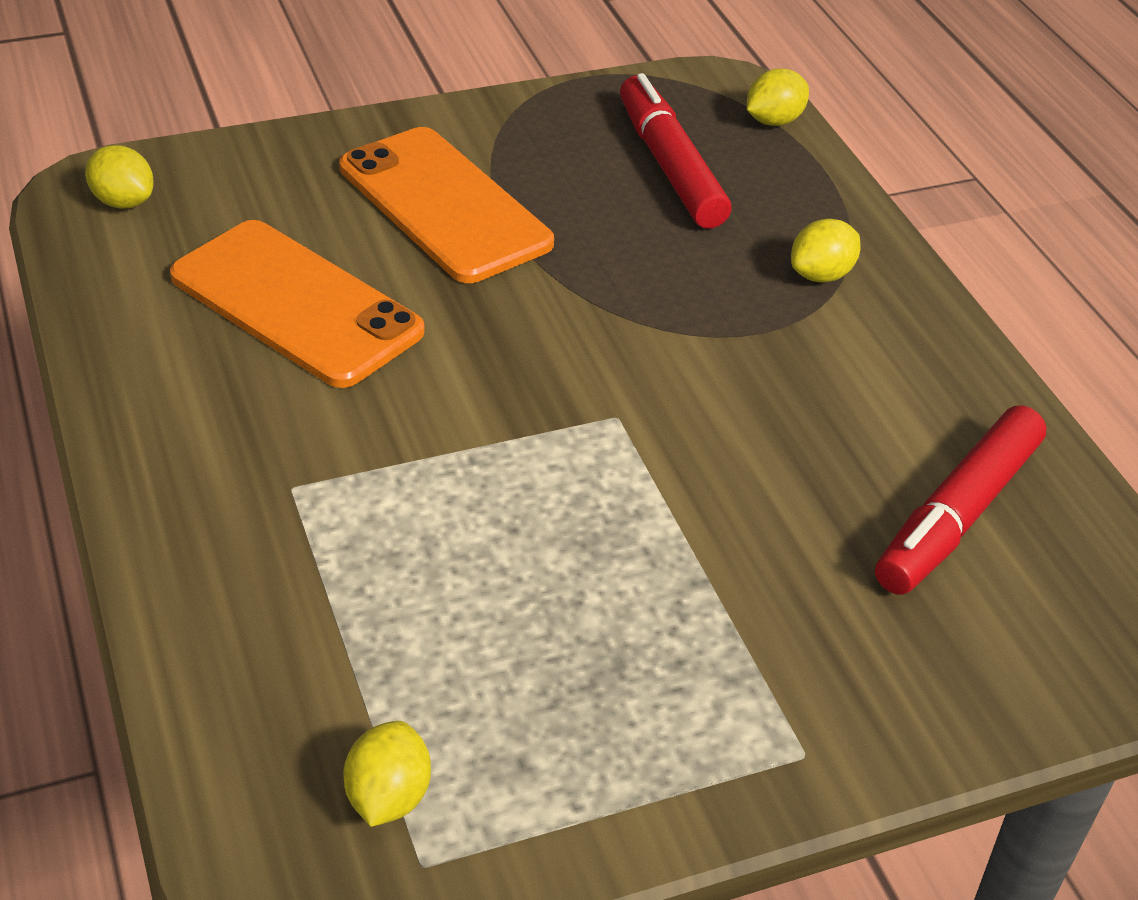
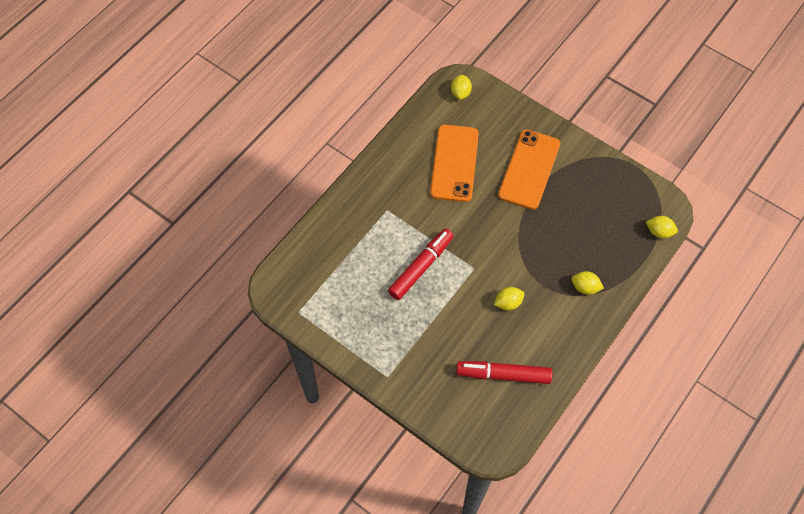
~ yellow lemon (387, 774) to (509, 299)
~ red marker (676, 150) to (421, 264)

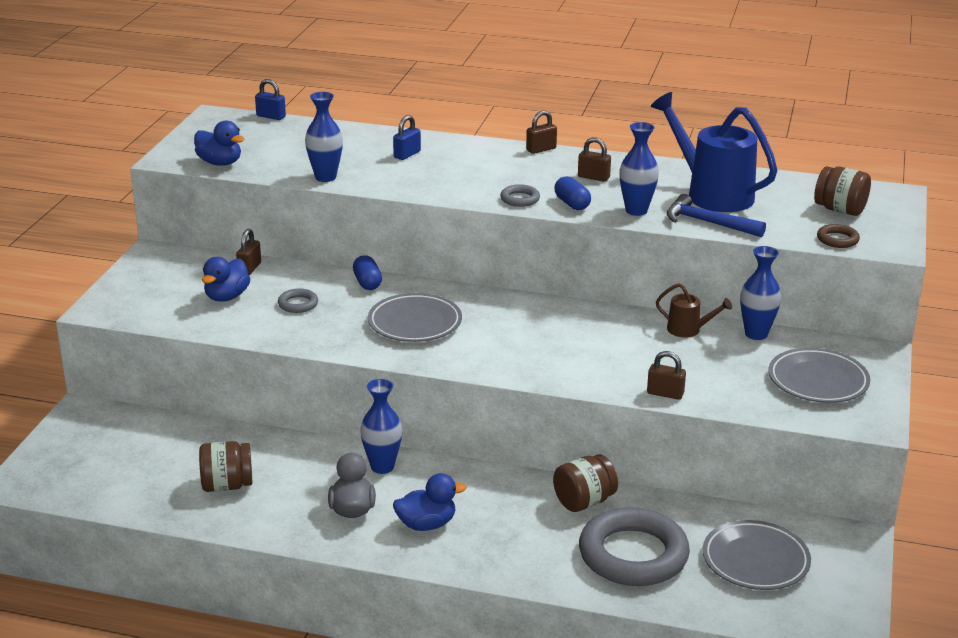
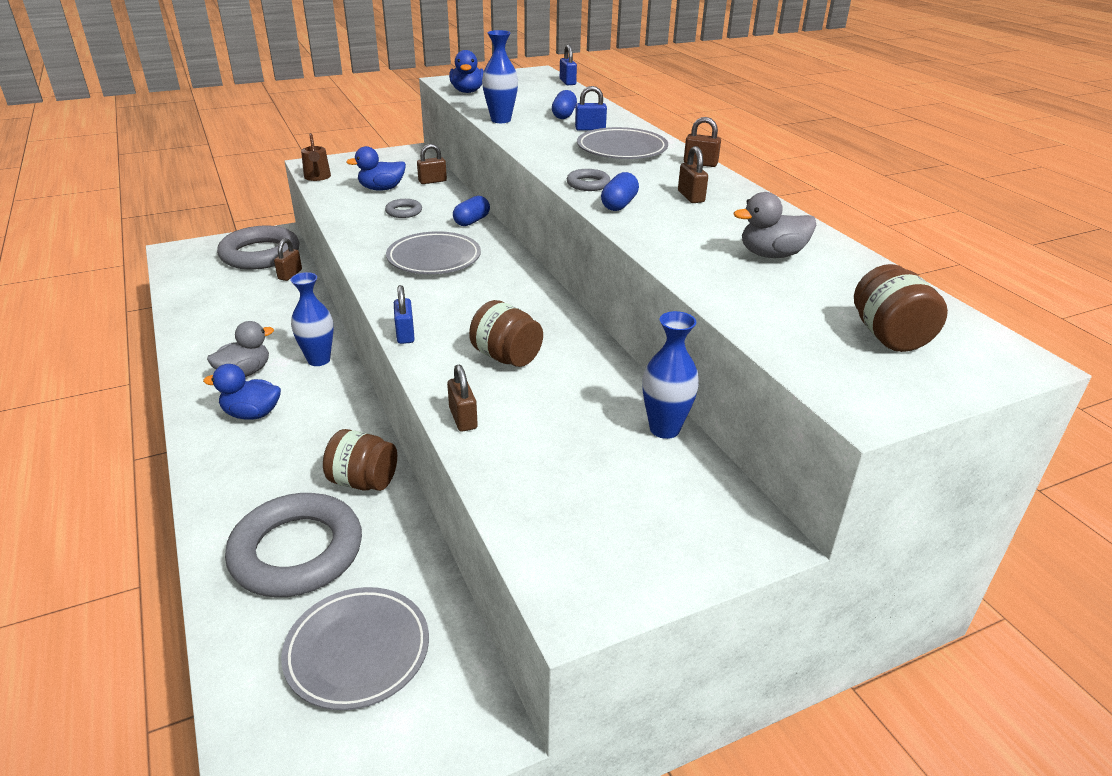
~ brown jar (225, 466) to (506, 333)
~ blue duck (429, 502) = (242, 391) 150 degrees clockwise
- blue vase (639, 169)
~ blue watering can (714, 152) to grey duck (775, 225)
~ brown watering can (694, 310) to (316, 157)
- blue hammer (716, 215)
~ grey plate (819, 375) to (622, 143)
- brown ring (838, 236)
+ grey ring (258, 248)
+ brown padlock (288, 259)
+ blue padlock (404, 314)
+ blue capsule (564, 104)

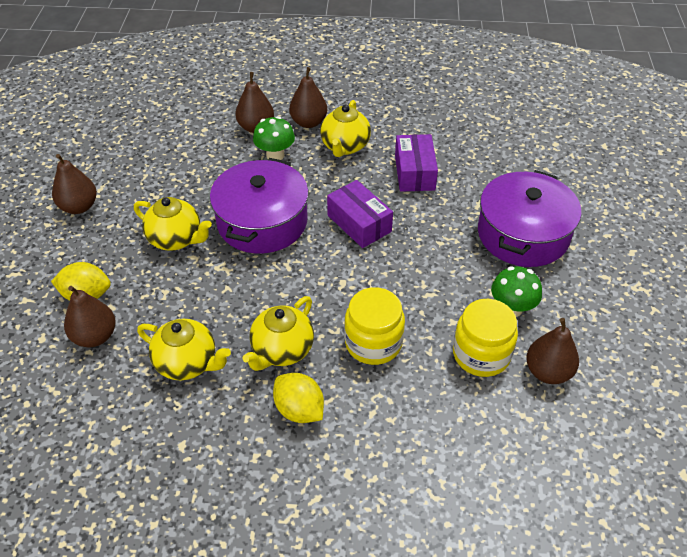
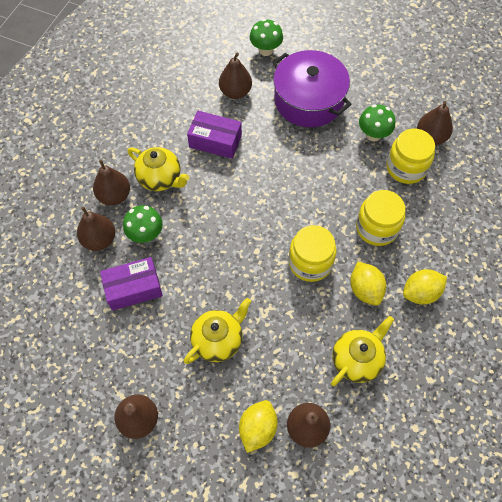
- purple pot (259, 205)
~ yellow teapot (278, 333) to yellow lemon (368, 284)
~ purple box (360, 214) to (131, 284)
+ brown pear (235, 76)
+ green mushroom (266, 37)
+ yellow jar (313, 253)

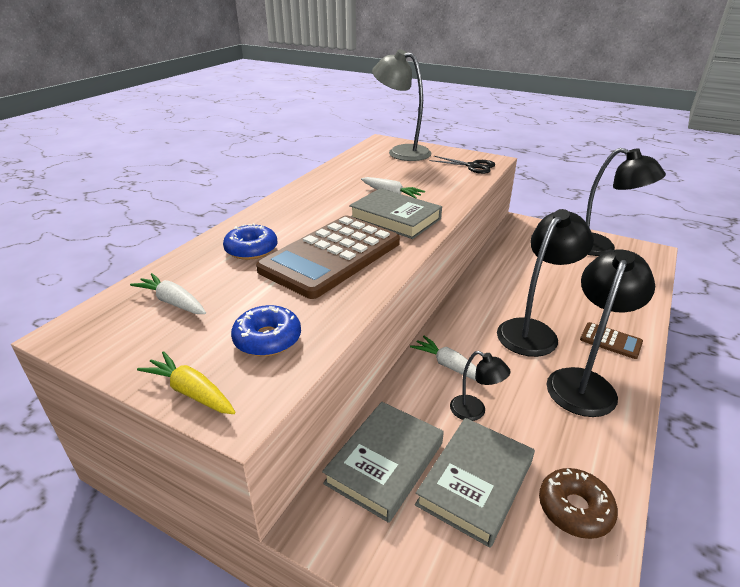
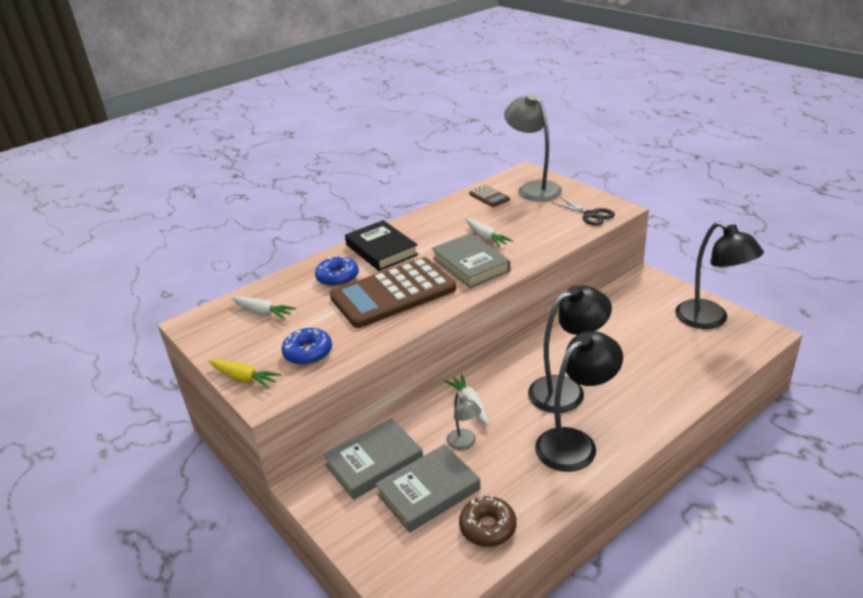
~ white carrot (168, 293) = (263, 308) 150 degrees clockwise
~ yellow carrot (186, 382) = (245, 374) 150 degrees clockwise
~ black lamp (480, 386) to grey lamp (464, 421)
~ brown calculator (611, 340) to (489, 196)
+ black book (382, 245)

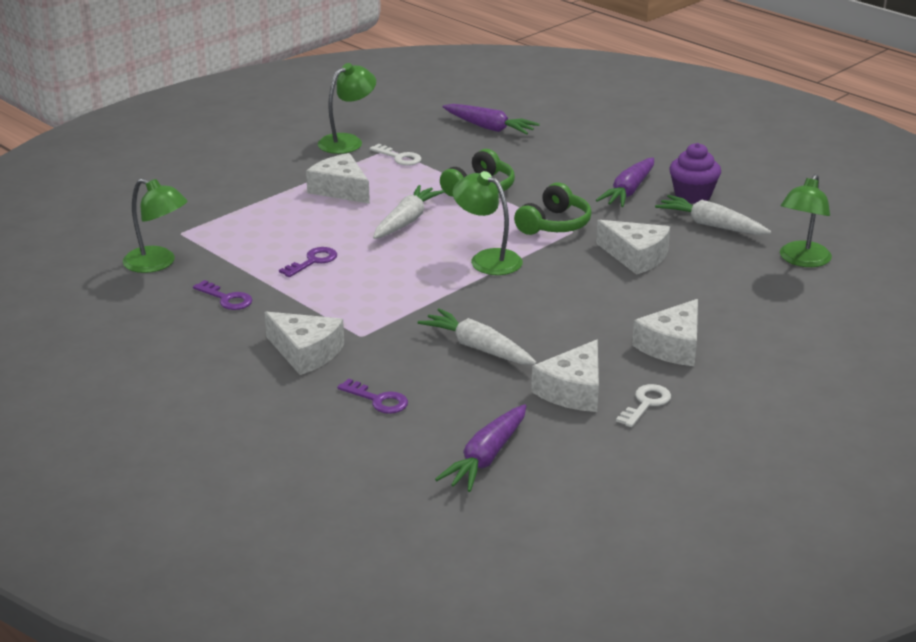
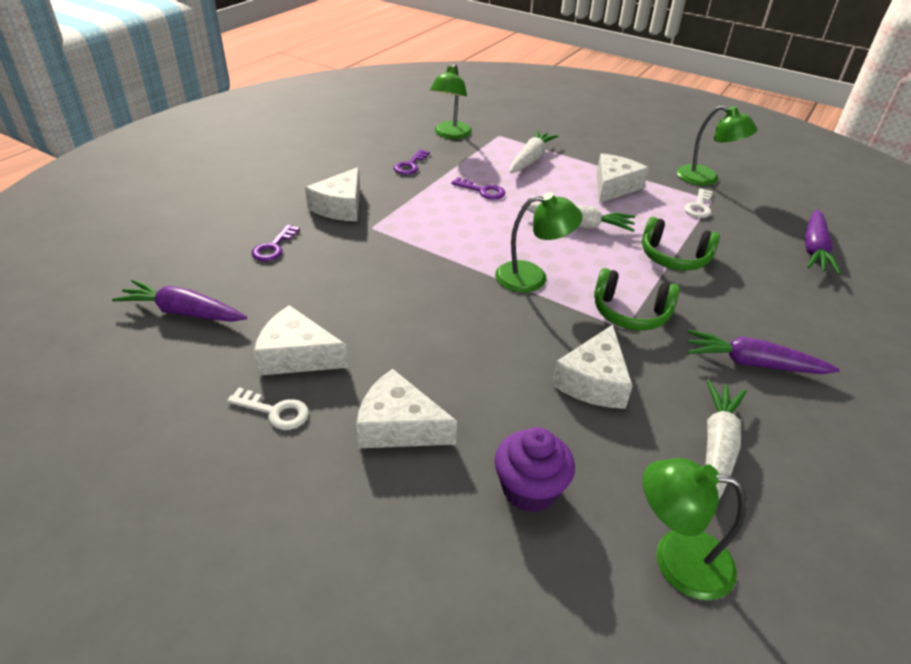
~ white carrot (477, 336) to (534, 151)
~ green lamp (488, 223) = (539, 242) 60 degrees clockwise
~ purple cupcake (695, 173) to (535, 470)

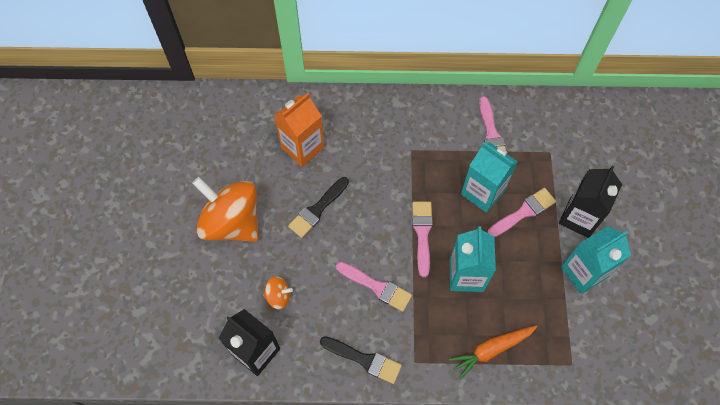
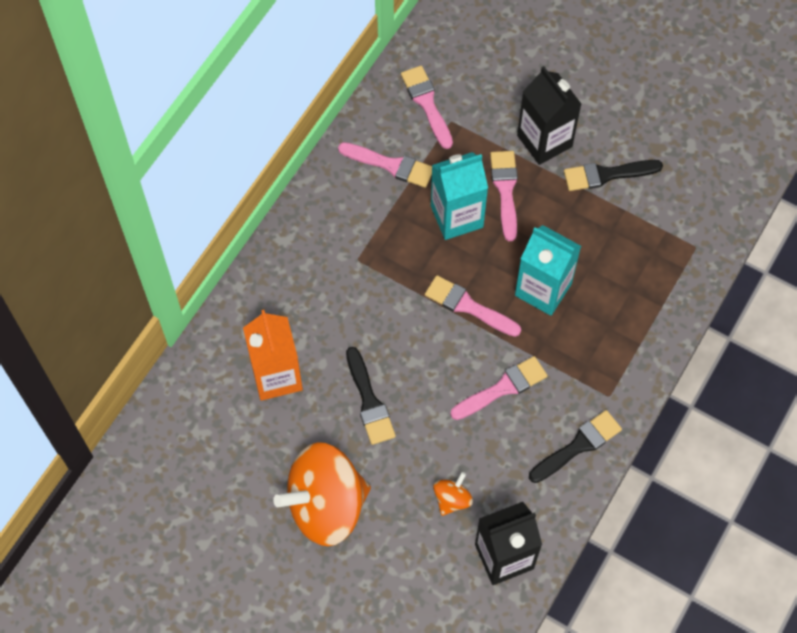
- orange carrot (493, 352)
~ turquoise carton (596, 260) to black brush (613, 175)
+ pink brush (427, 107)

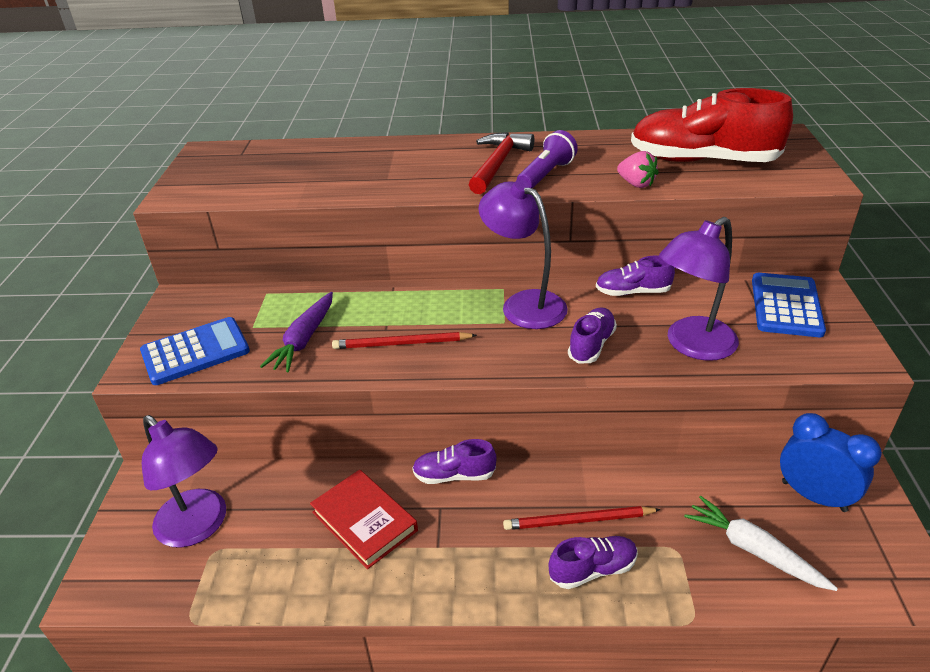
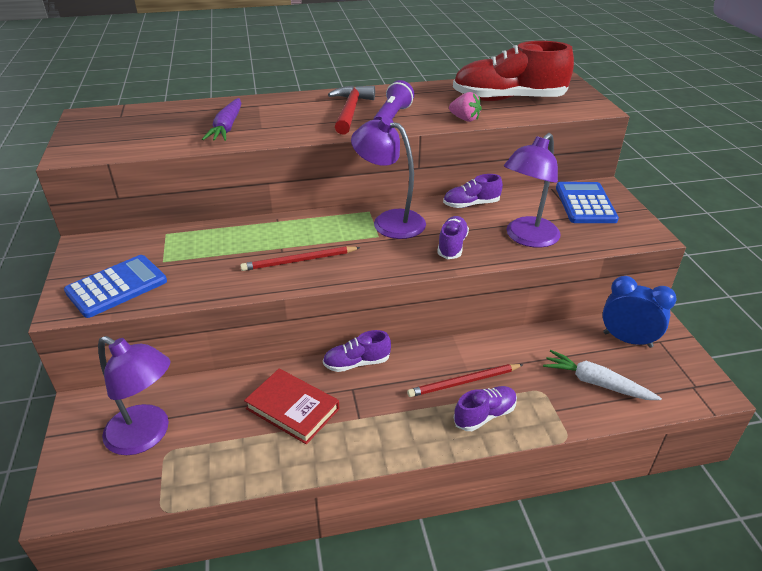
~ purple carrot (296, 332) to (221, 119)

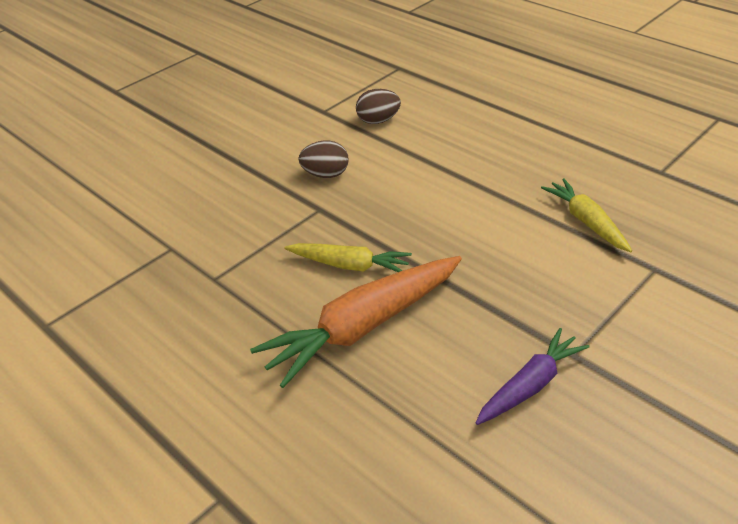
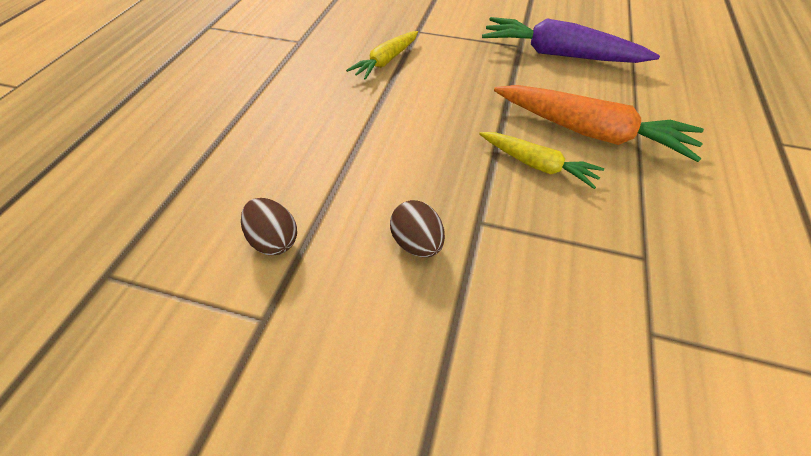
~ yellow carrot (348, 257) = (541, 160) 135 degrees clockwise
~ purple carrot (532, 376) = (571, 40) x1.70

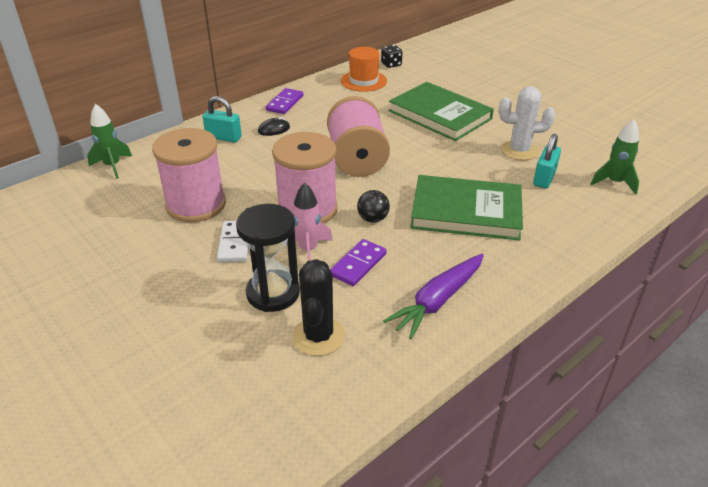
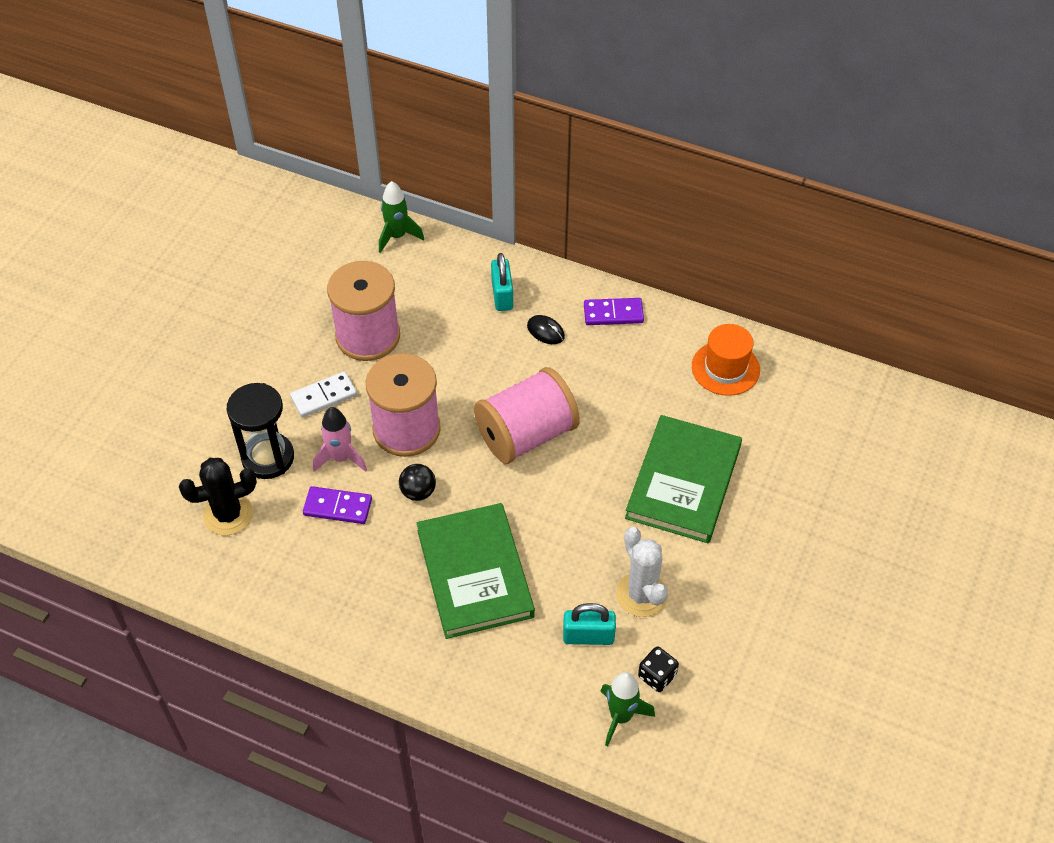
~ black dice (392, 56) to (658, 669)
- purple carrot (433, 296)

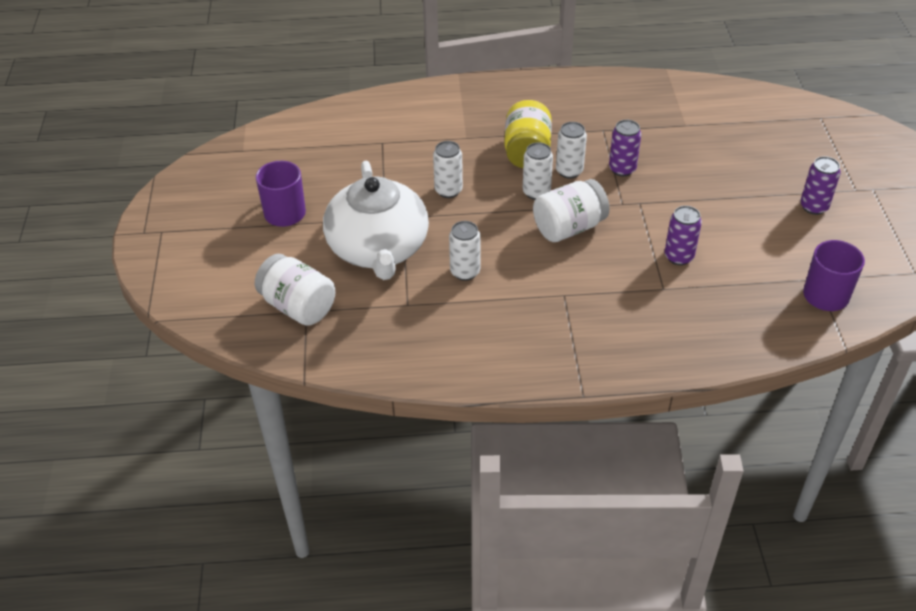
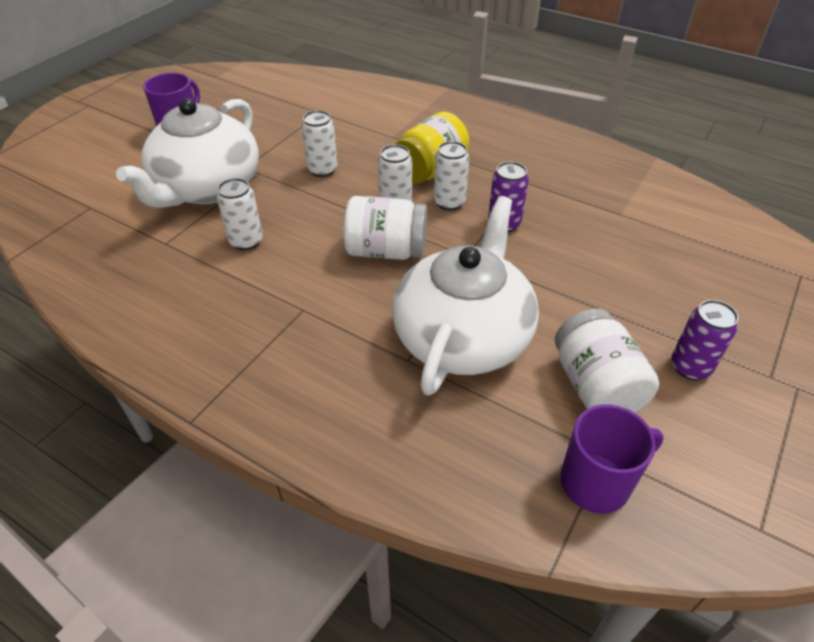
~ white jar (295, 290) to (607, 361)
~ purple can (683, 235) to white teapot (465, 296)

